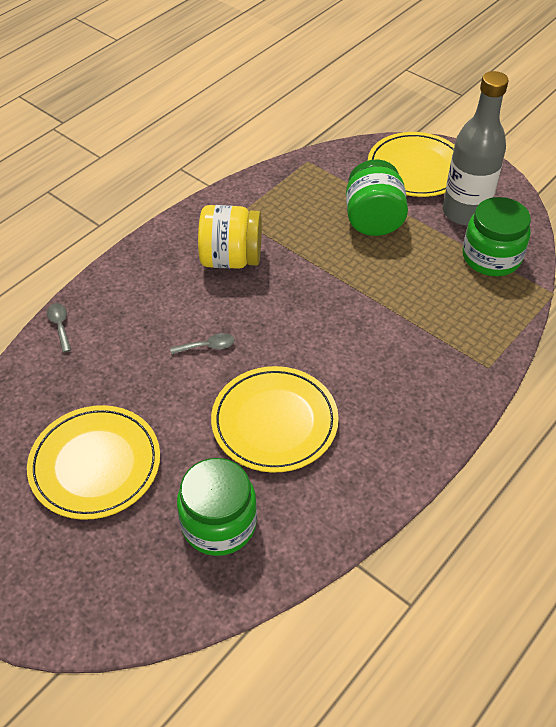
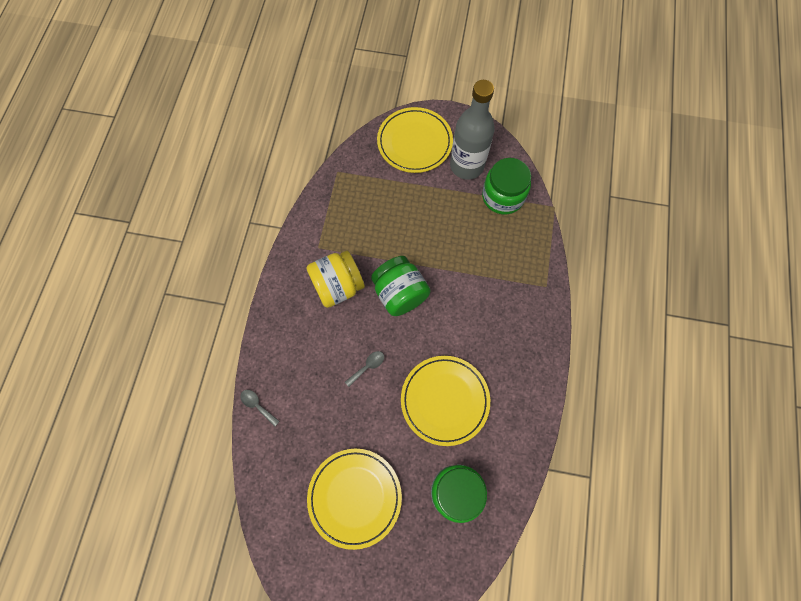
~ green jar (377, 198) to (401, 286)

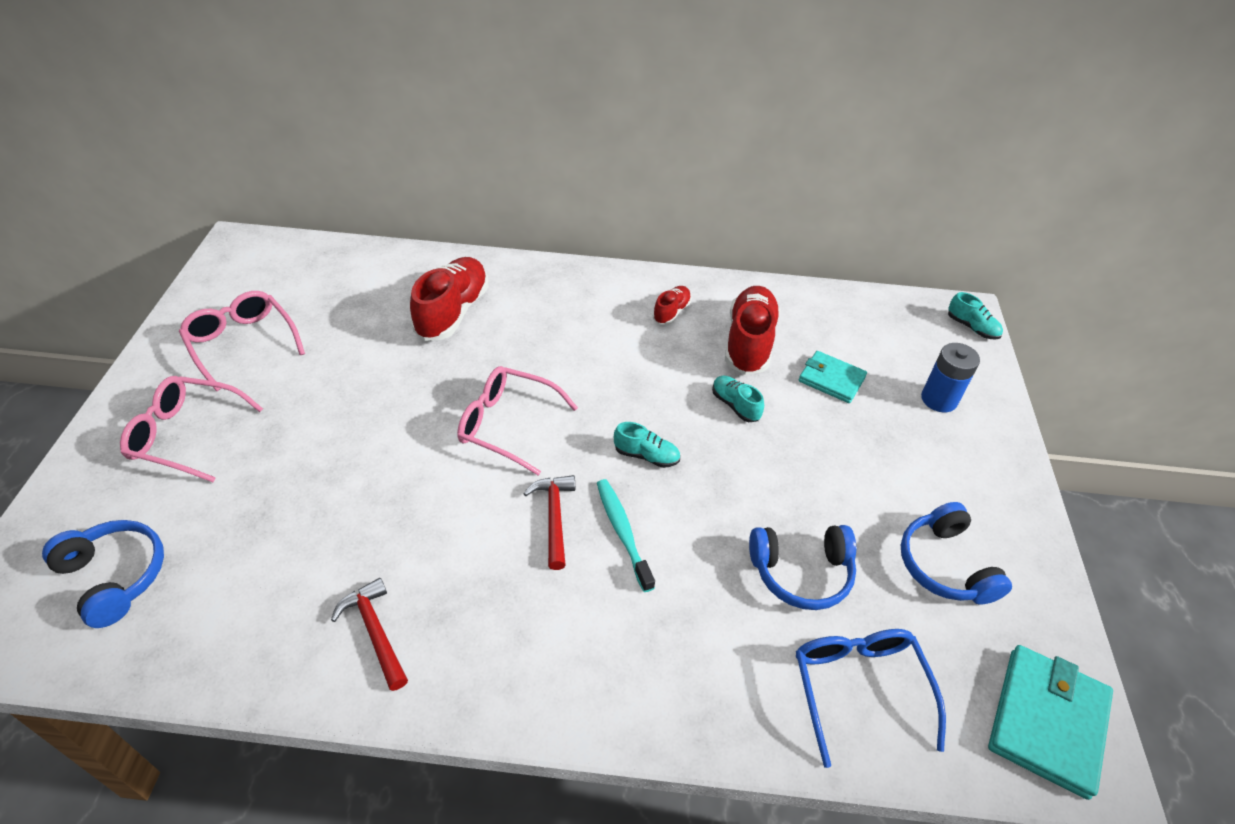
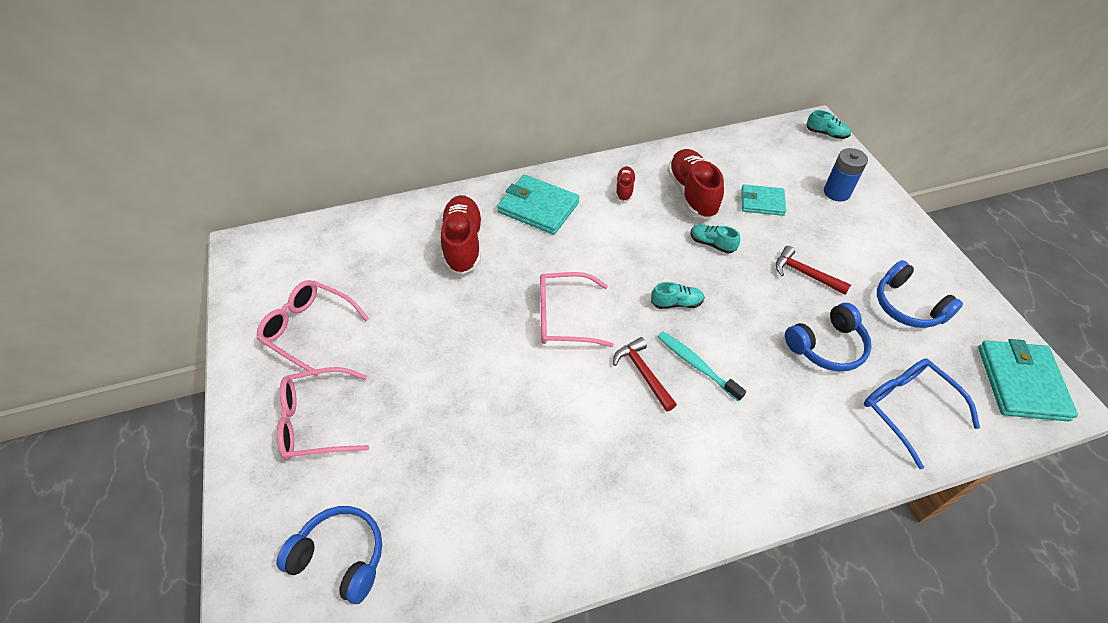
~ red hammer (369, 634) to (813, 270)
+ turquoise wallet (538, 205)

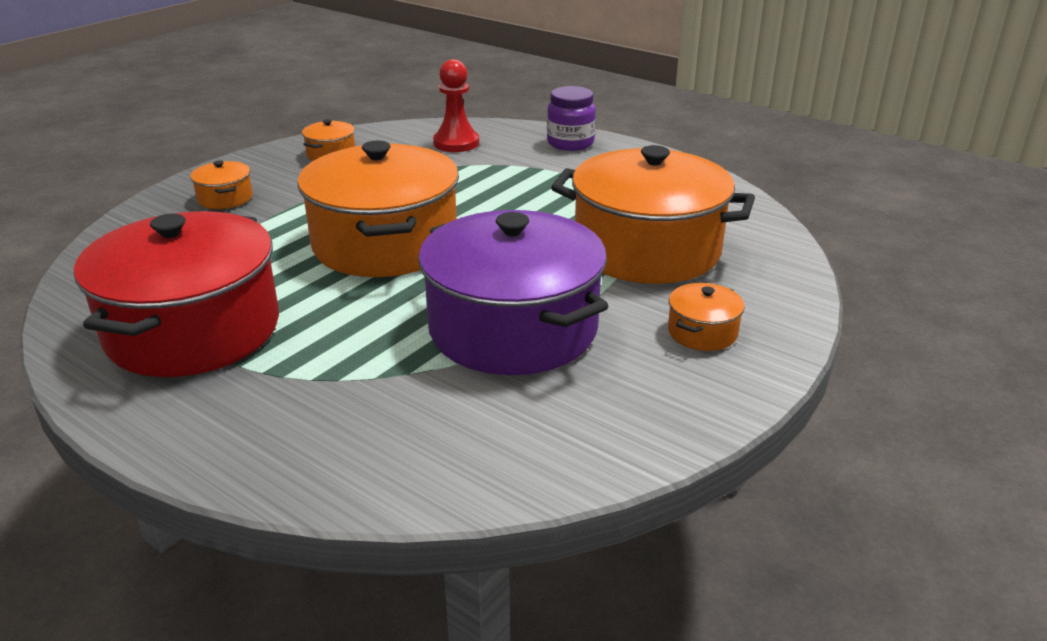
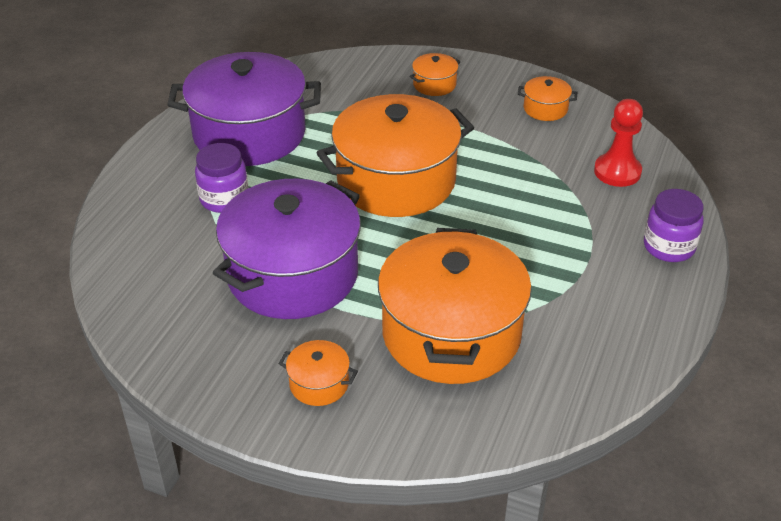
~ red pot (176, 294) to purple pot (244, 109)
+ purple jar (222, 178)

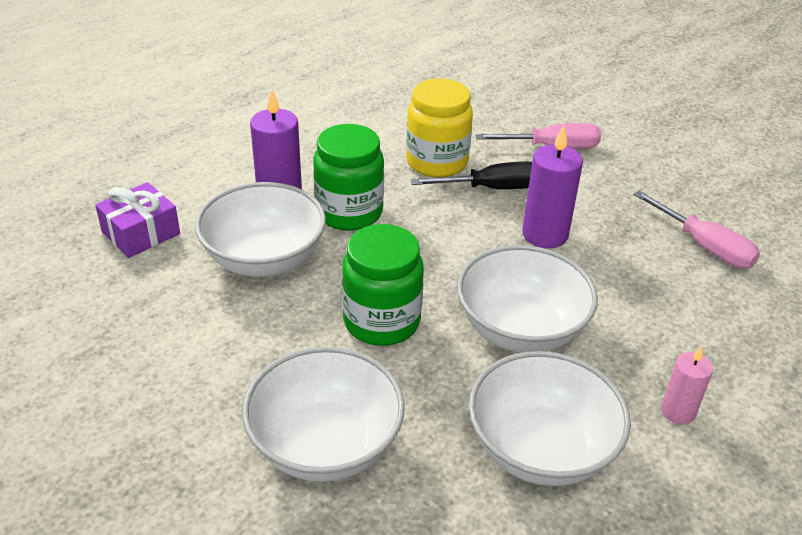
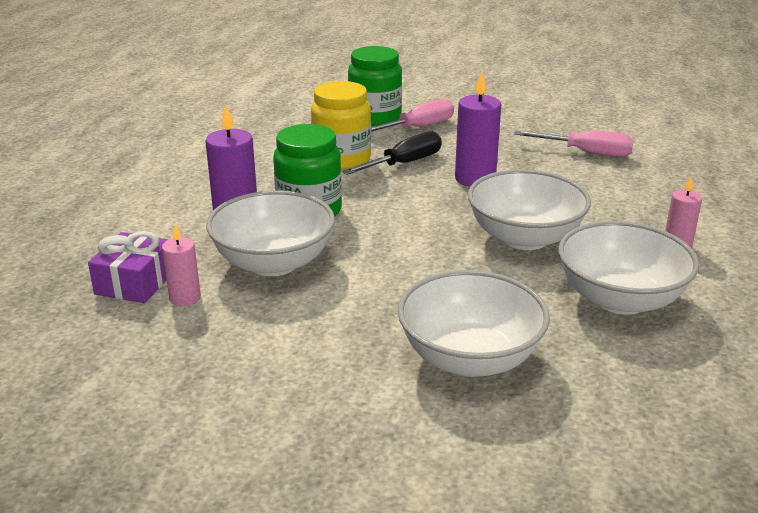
~ green jar (383, 285) to (375, 86)
+ pink candle (181, 265)

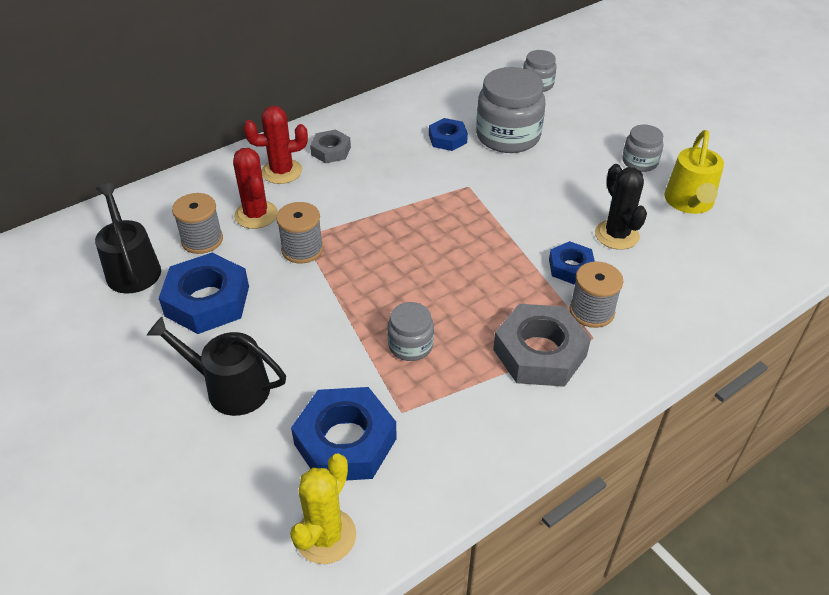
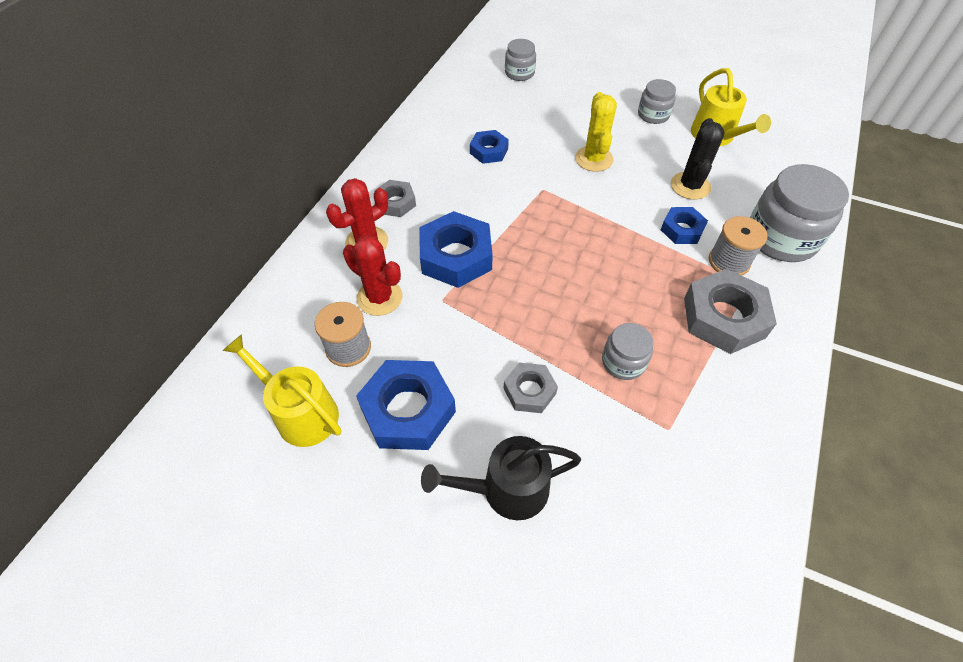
~ black watering can (128, 238) to yellow watering can (282, 390)
- grey spool (299, 233)
~ yellow cactus (323, 509) to (596, 132)
~ blue nut (344, 434) to (456, 249)
~ grey jar (510, 110) to (799, 213)
~ black cactus (621, 207) = (698, 159) 60 degrees clockwise
+ grey nut (531, 387)

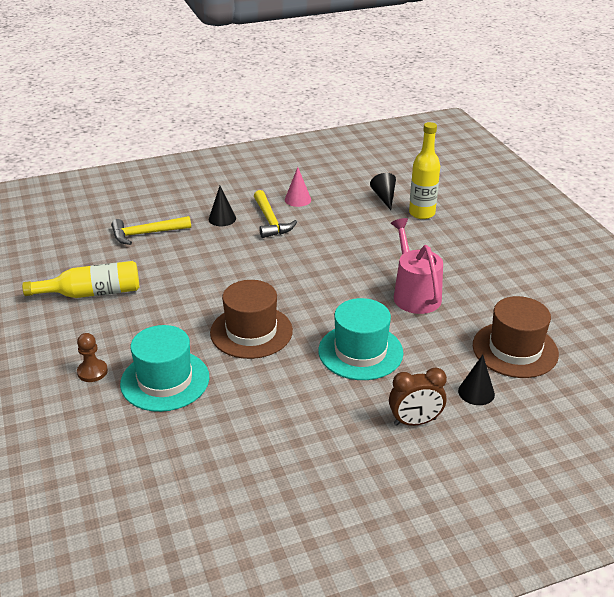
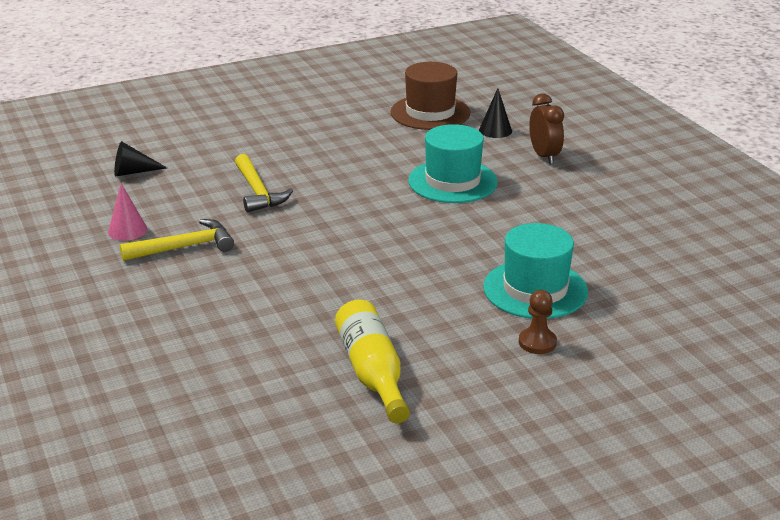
~ yellow hammer (151, 230) to (264, 183)
- black cone (222, 206)
- brown hat (251, 319)
- pink watering can (417, 266)
- yellow bottle (424, 170)

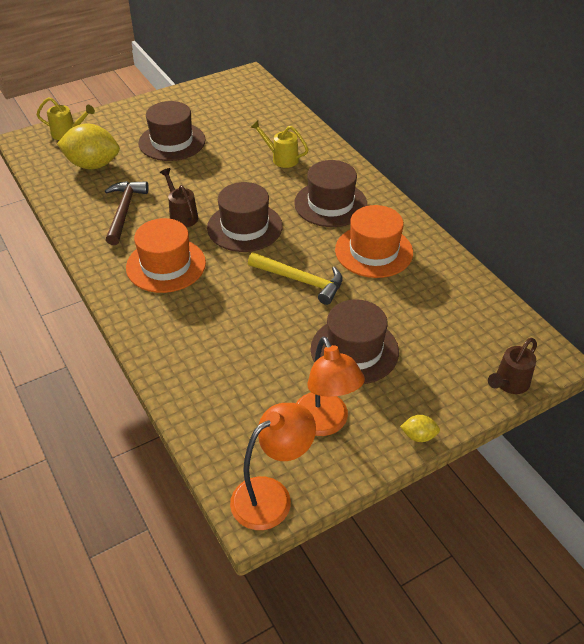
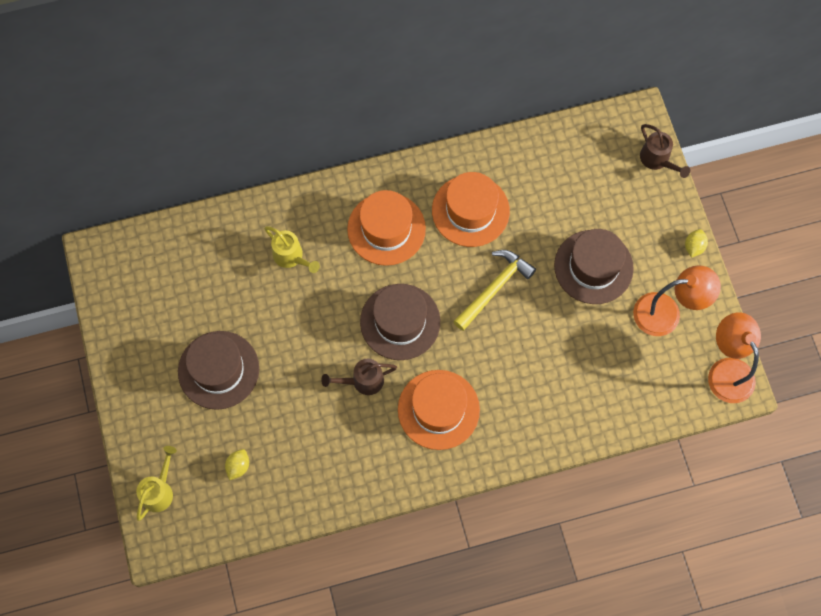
~ yellow lemon (88, 146) = (237, 464) x0.44
- brown hammer (127, 213)
~ yellow watering can (279, 144) = (292, 249) 90 degrees counterclockwise
~ brown hat (330, 193) to orange hat (386, 228)

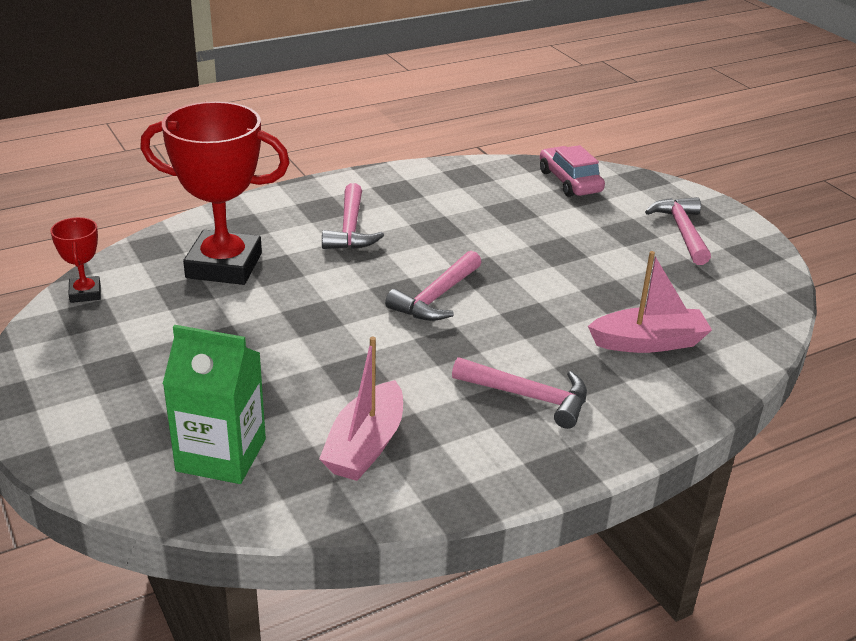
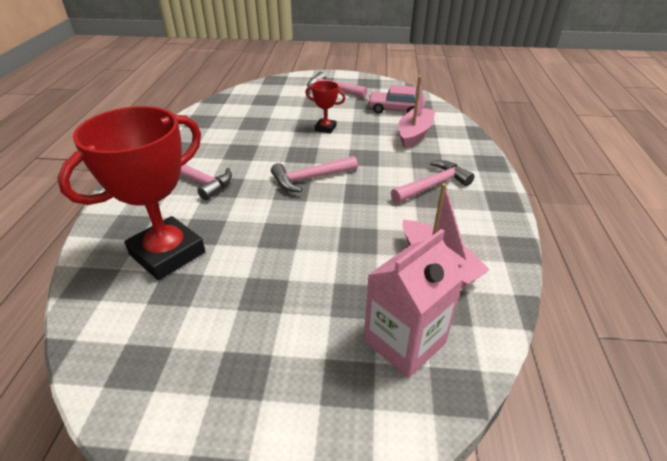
~ red trophy (75, 260) to (326, 107)
~ green carton (214, 404) to pink carton (414, 303)
~ pink hammer (433, 286) = (314, 174) 90 degrees clockwise
~ pink car (572, 171) to (396, 99)

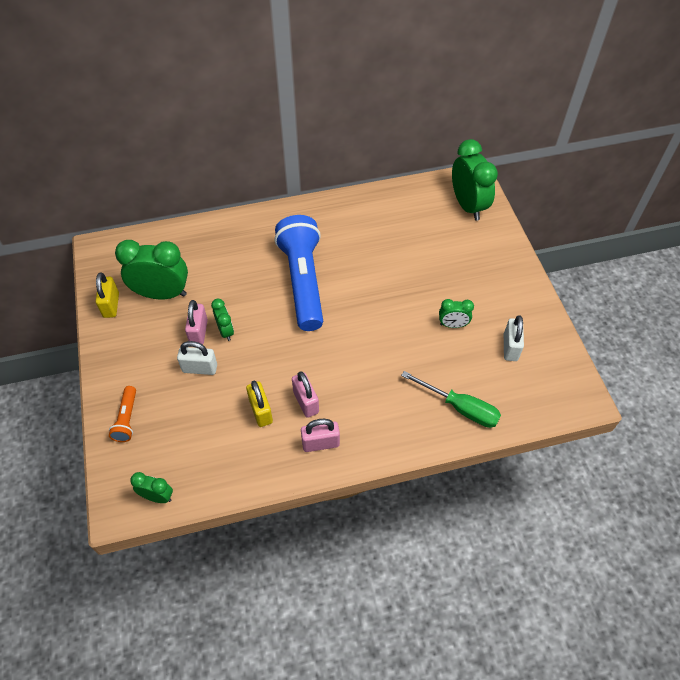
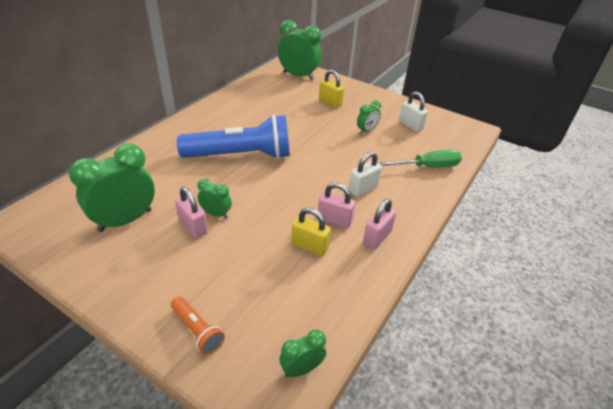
~ yellow padlock (107, 295) to (331, 89)
~ white padlock (197, 358) to (365, 174)
~ blue flashlight (298, 273) = (233, 137) 135 degrees clockwise

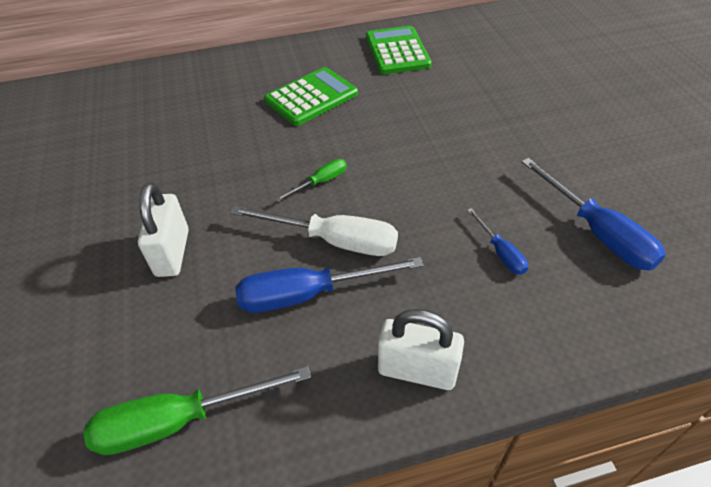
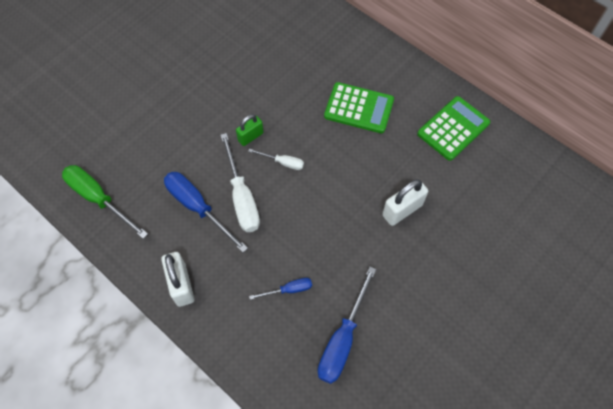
~ white padlock (163, 230) to (405, 202)
~ green screwdriver (311, 180) to white screwdriver (276, 159)
~ blue screwdriver (497, 241) = (280, 289) 135 degrees counterclockwise
+ green padlock (250, 130)

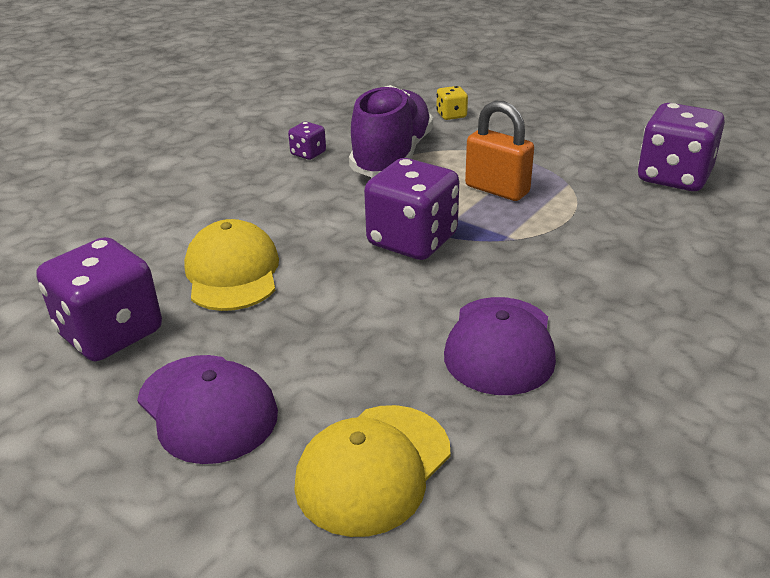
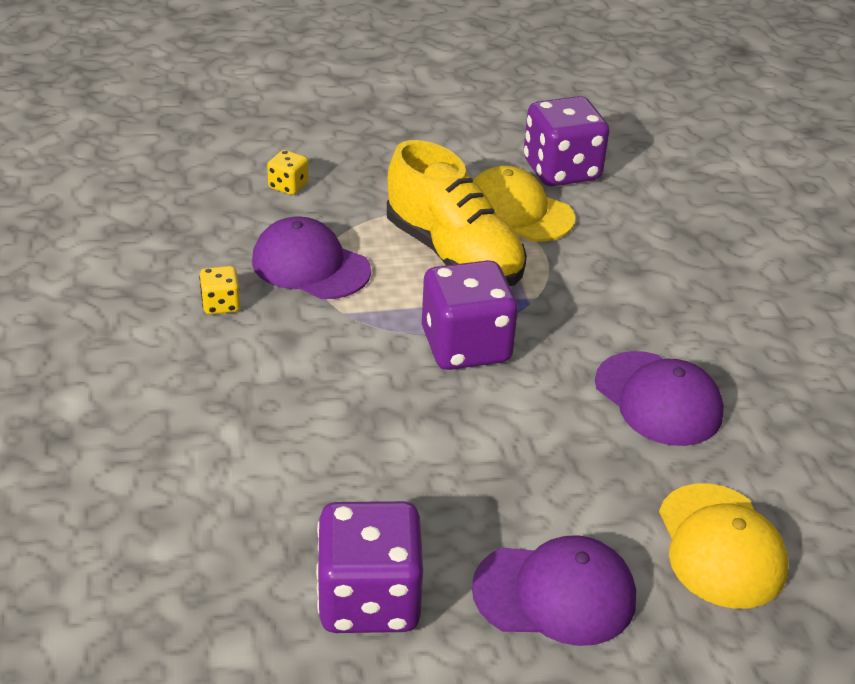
~ yellow cap (231, 265) to (524, 204)
~ purple dice (307, 141) to yellow dice (219, 290)
~ purple shoe (391, 131) to purple cap (311, 257)
~ orange padlock (499, 151) to yellow shoe (457, 213)

